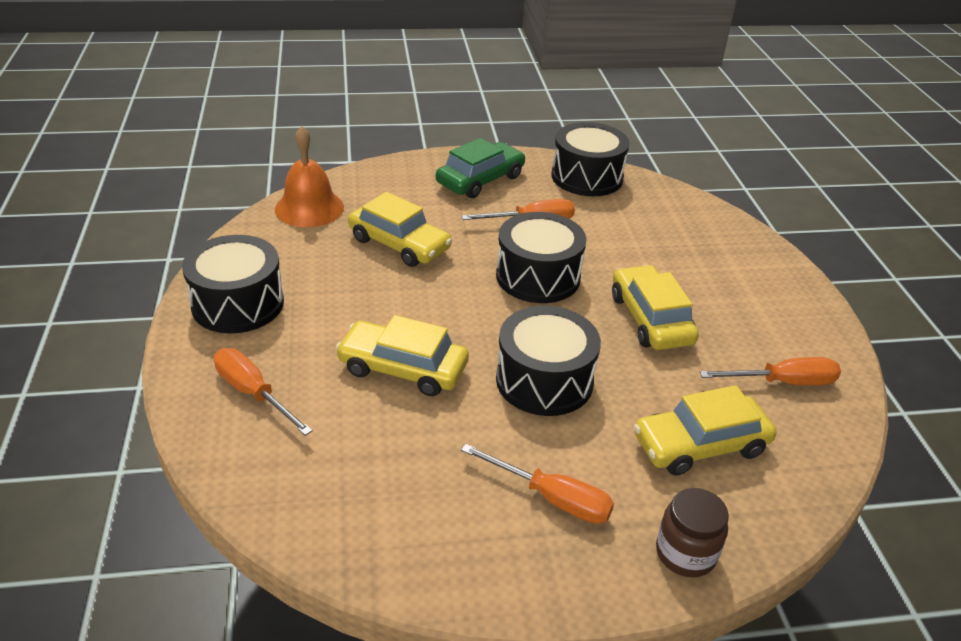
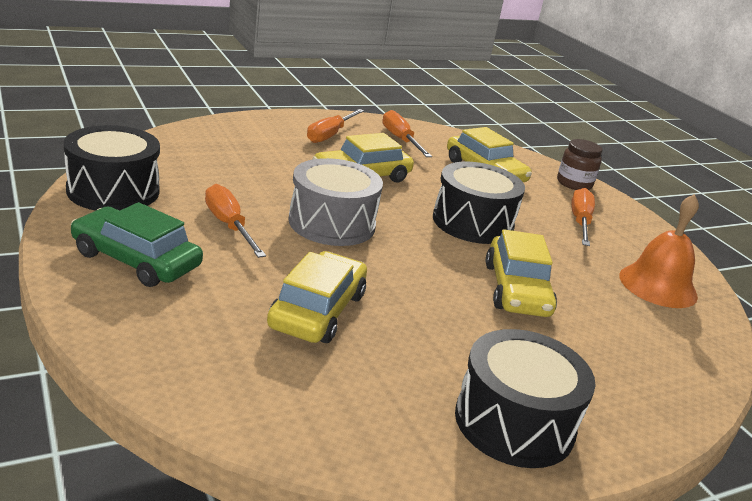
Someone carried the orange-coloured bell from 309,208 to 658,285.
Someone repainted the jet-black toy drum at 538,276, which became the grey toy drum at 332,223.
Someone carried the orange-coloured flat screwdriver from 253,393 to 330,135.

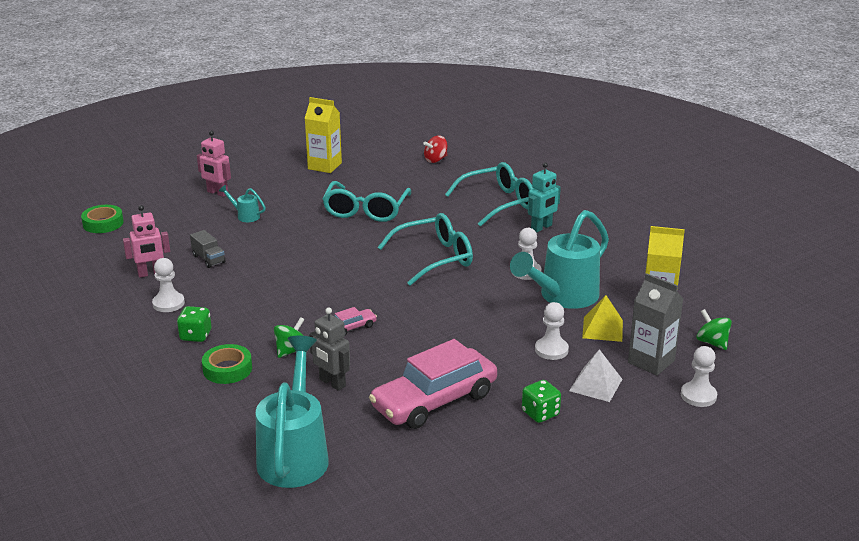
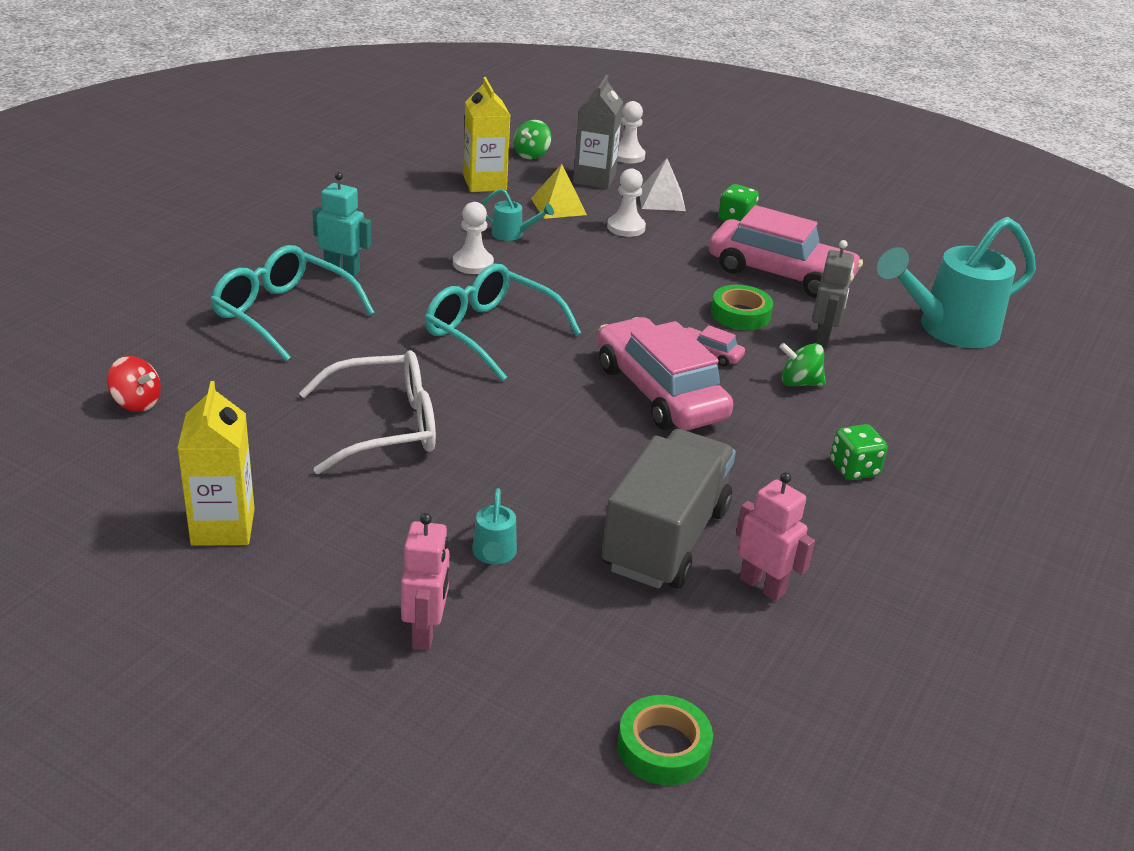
Someone repainted the teal spectacles at 366,210, which became the white spectacles at 383,427.
Someone scaled the teal sprinkling can at 563,297 by 0.43.
Someone scaled the grey lorry at 208,259 by 2.36.
Someone took away the white pawn at 168,303.
Someone carried the emerald sticky tape from 227,369 to 740,314.
Someone put down the rosy toy car at 659,392.

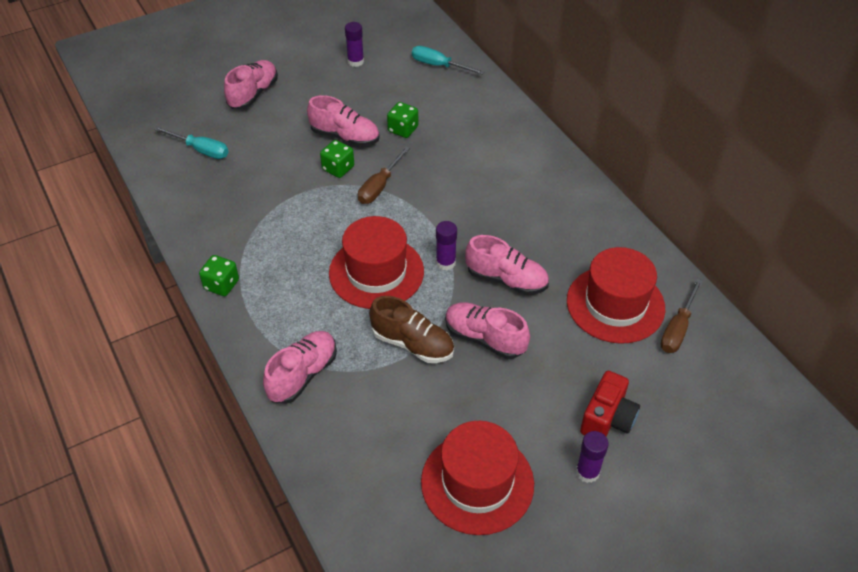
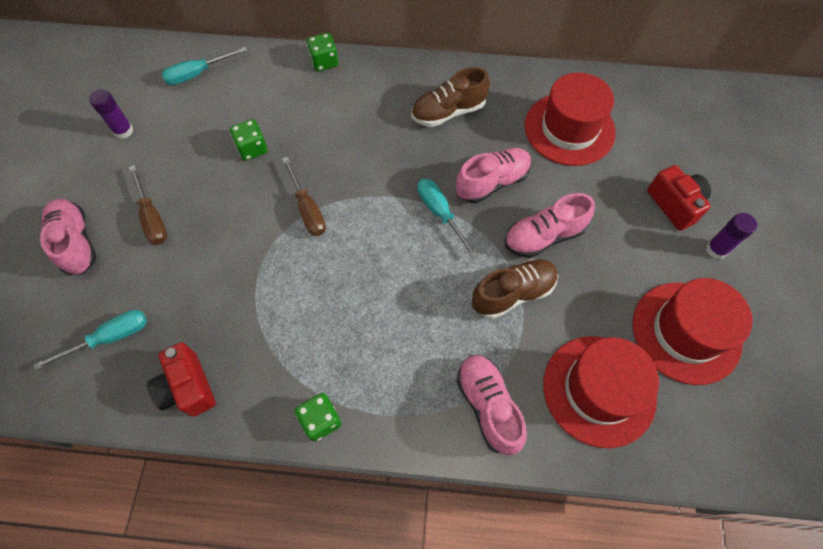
Someone took away the rosy lace-up shoe at 345,137.
Someone carried the emerald dice from 338,168 to 324,62.
Someone carried the red tall hat from 376,272 to 599,390.
Someone swapped the violet glue stick at 445,262 for the teal flat screwdriver at 440,214.
Someone carried the russet flat screwdriver from 677,329 to 152,217.
Someone put down the russet lace-up shoe at 448,112.
Someone put down the red photo camera at 188,387.

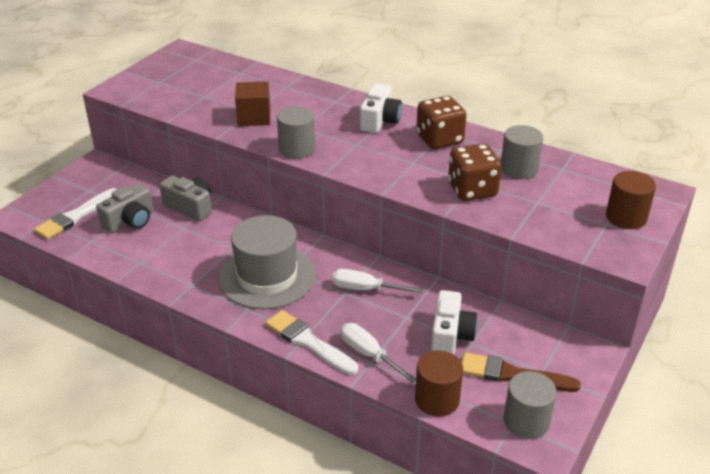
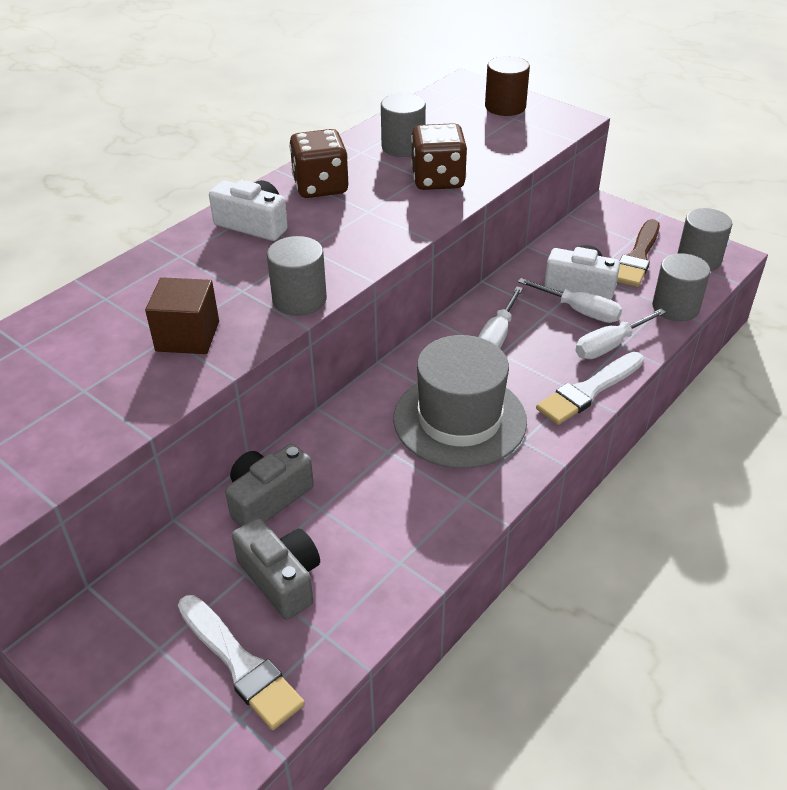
Someone repainted the russet cylinder at 437,399, which became the grey cylinder at 675,307.
Someone put down the white flat screwdriver at 579,311.

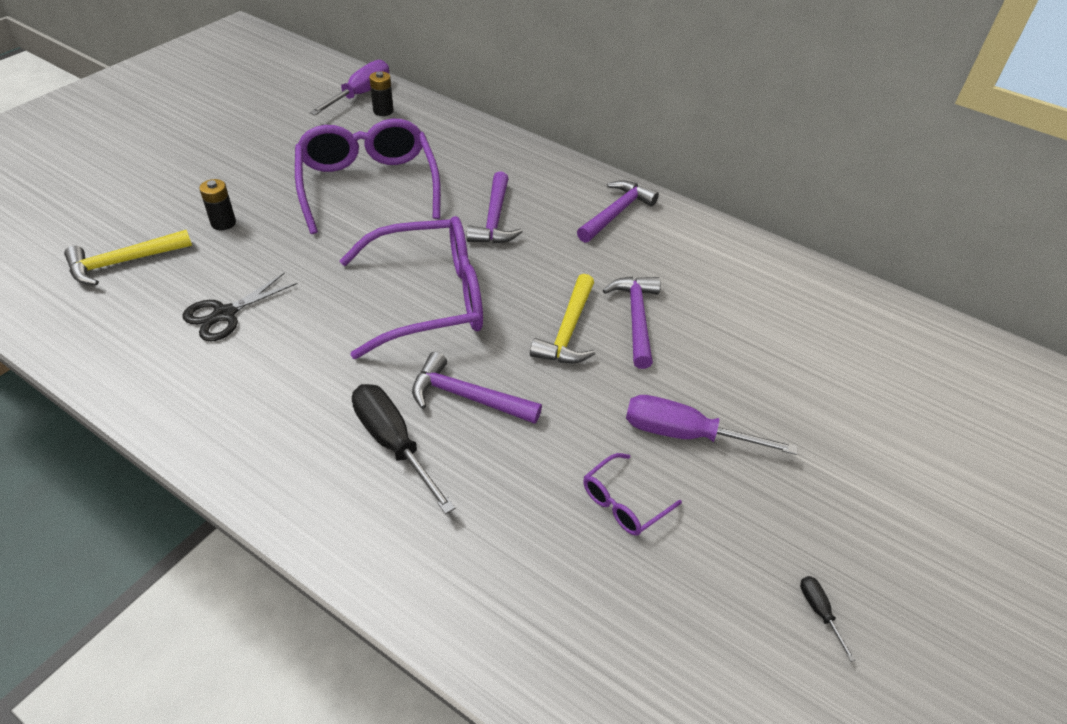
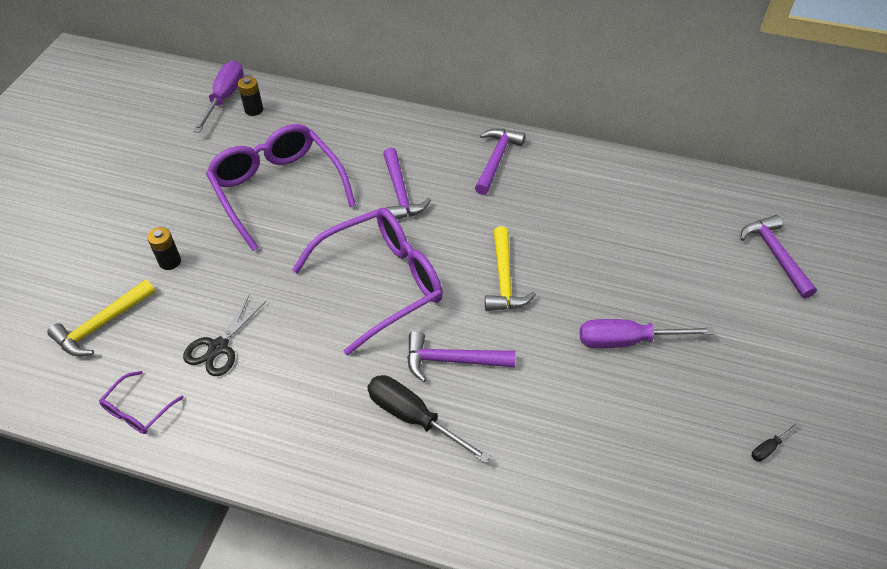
Someone carried the violet claw hammer from 636,318 to 775,254.
Someone carried the violet spectacles from 623,503 to 138,410.
Someone rotated the jet-black flat screwdriver at 819,611 by 90 degrees counterclockwise.

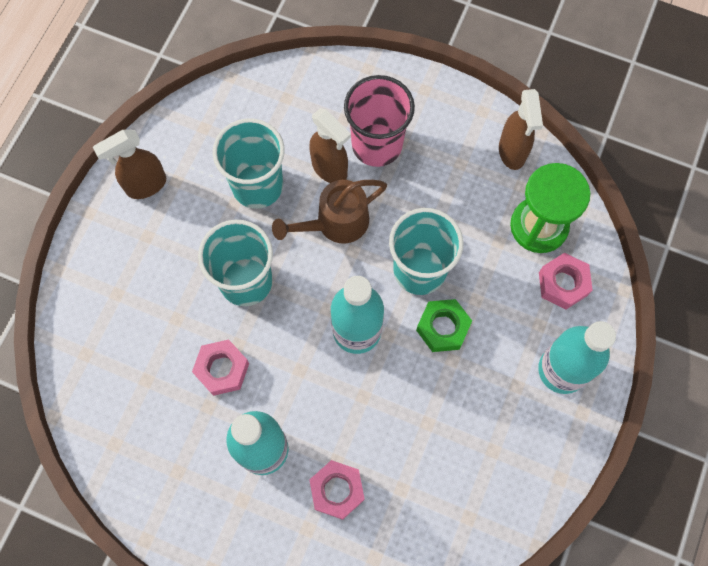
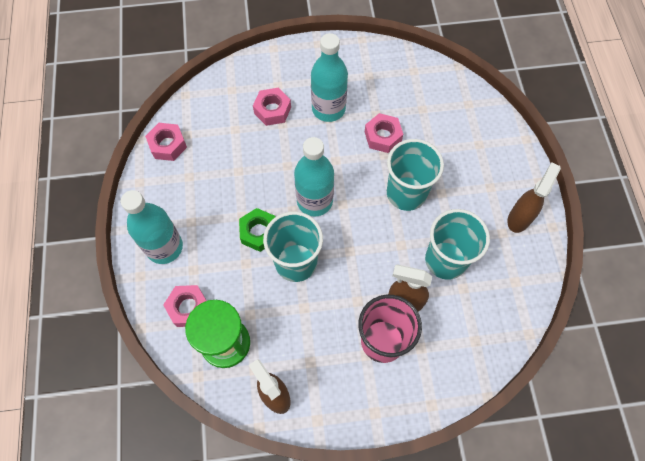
Someone took away the russet sprinkling can at 335,223.
Someone put down the rosy hex nut at 168,145.

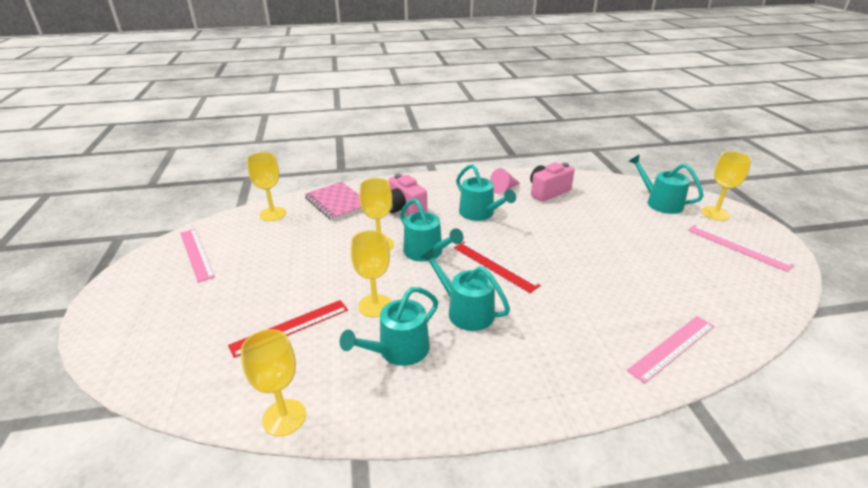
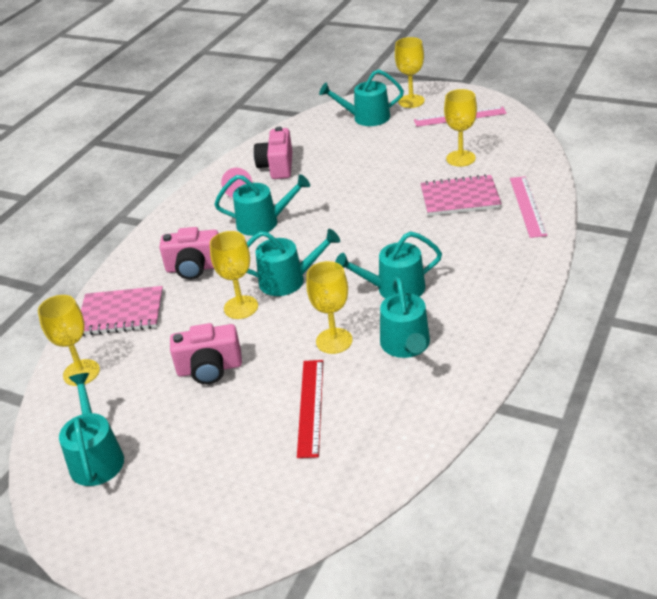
Someone swapped the rosy measuring stick at 196,254 for the teal sprinkling can at 96,458.
Someone took away the red measuring stick at 494,266.
Someone carried the bright yellow wine glass from 284,417 to 460,158.
Someone put down the rosy notepad at 460,198.
Someone put down the rosy photo camera at 210,369.

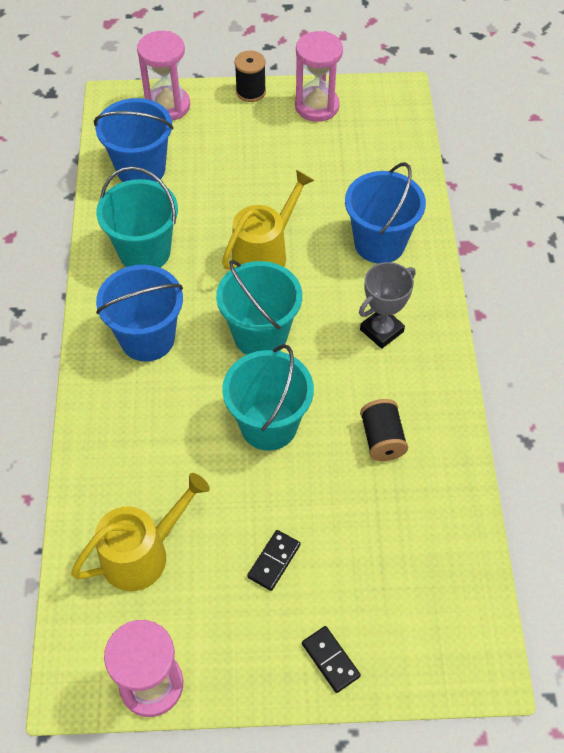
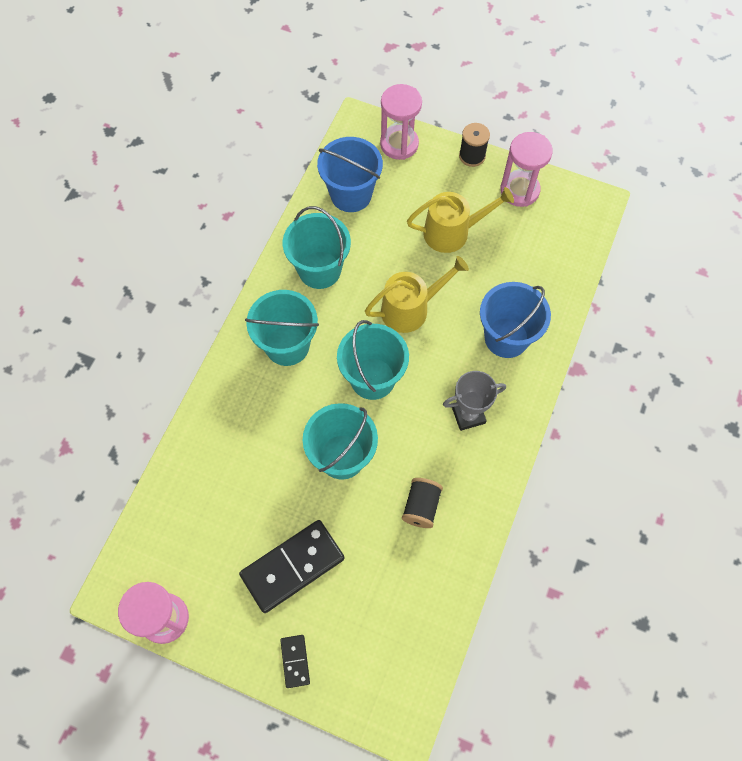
Someone repainted the blue sand bucket at 147,338, which became the teal sand bucket at 287,345.
Someone carried the bright yellow sprinkling can from 142,554 to 452,232.
Someone scaled the jet-black domino tile at 274,561 by 2.08.

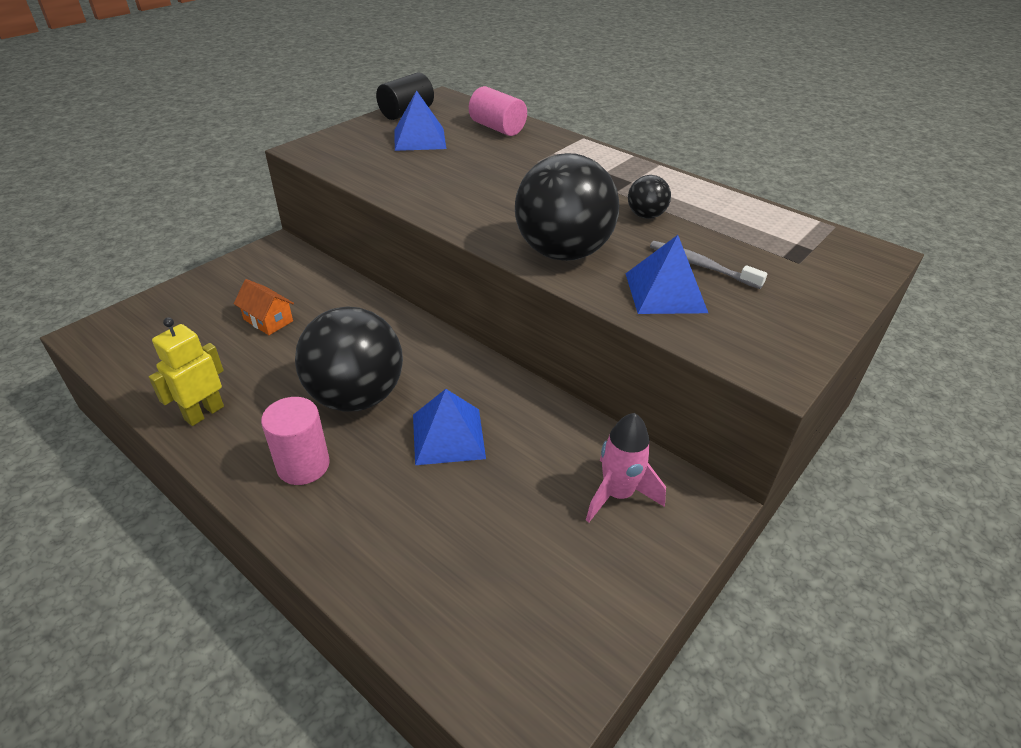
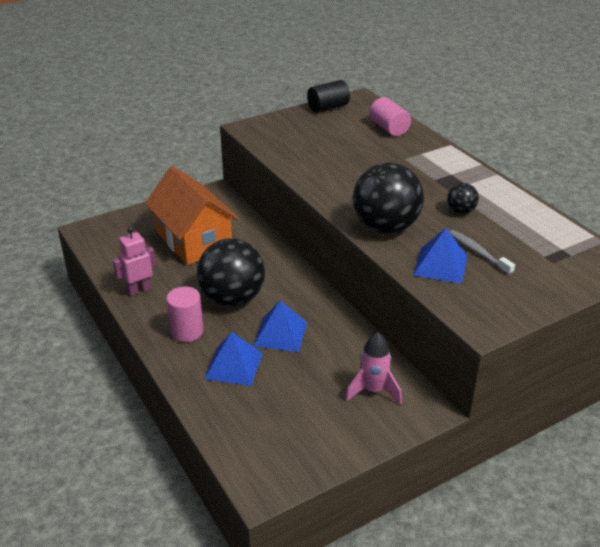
Someone carried the blue solid pyramid from 419,139 to 234,365.
Someone scaled the orange-coloured house at 268,320 by 2.47.
Someone repainted the bright yellow robot at 204,413, which became the rosy robot at 139,290.

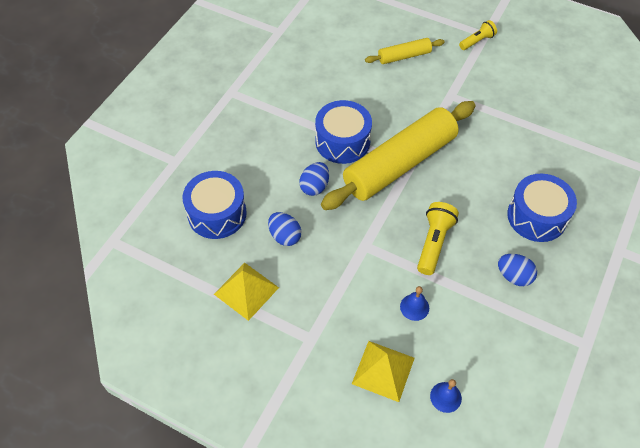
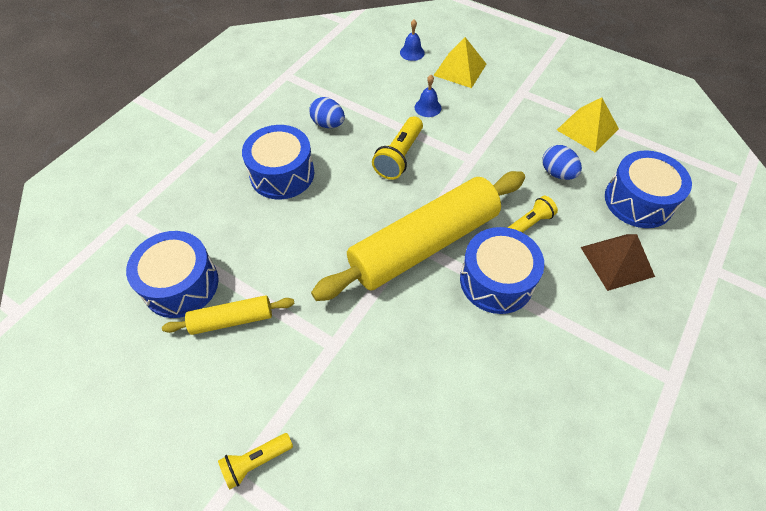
Someone carried the bright yellow pastry roller from 404,56 to 232,319.
Someone swapped the blue egg shape at 314,186 for the bright yellow pocket torch at 529,223.
Someone put down the blue toy drum at 181,284.
Someone put down the russet solid pyramid at 617,261.

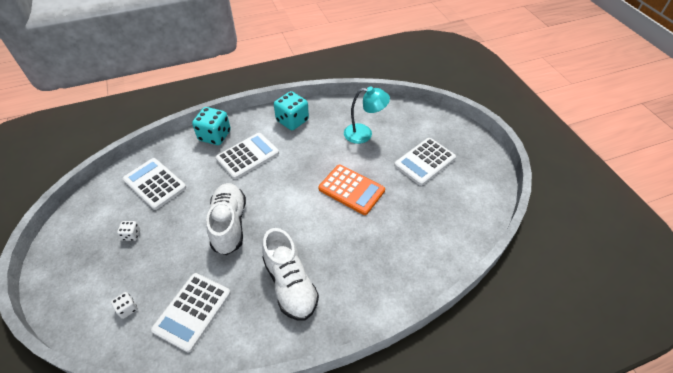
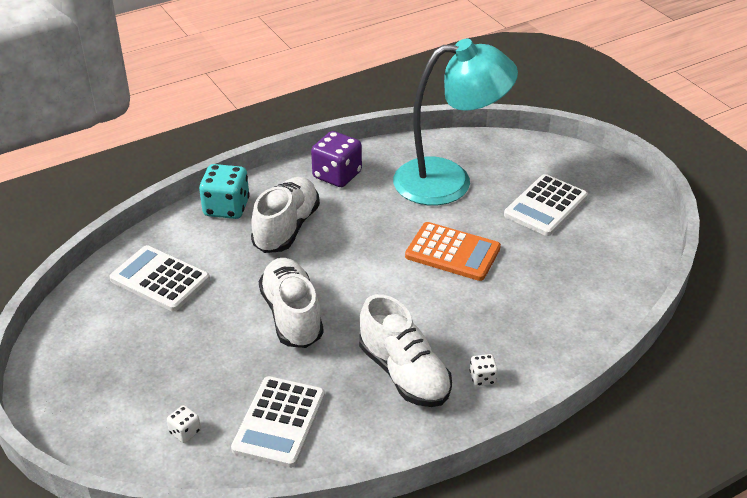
Someone scaled the teal reading lamp at 364,134 by 1.82.
Someone repainted the teal dice at 292,121, which became the violet dice at 337,175.
Someone swapped the white calculator at 247,156 for the white lace-up shoe at 286,228.
Someone carried the white dice from 132,235 to 482,378.

